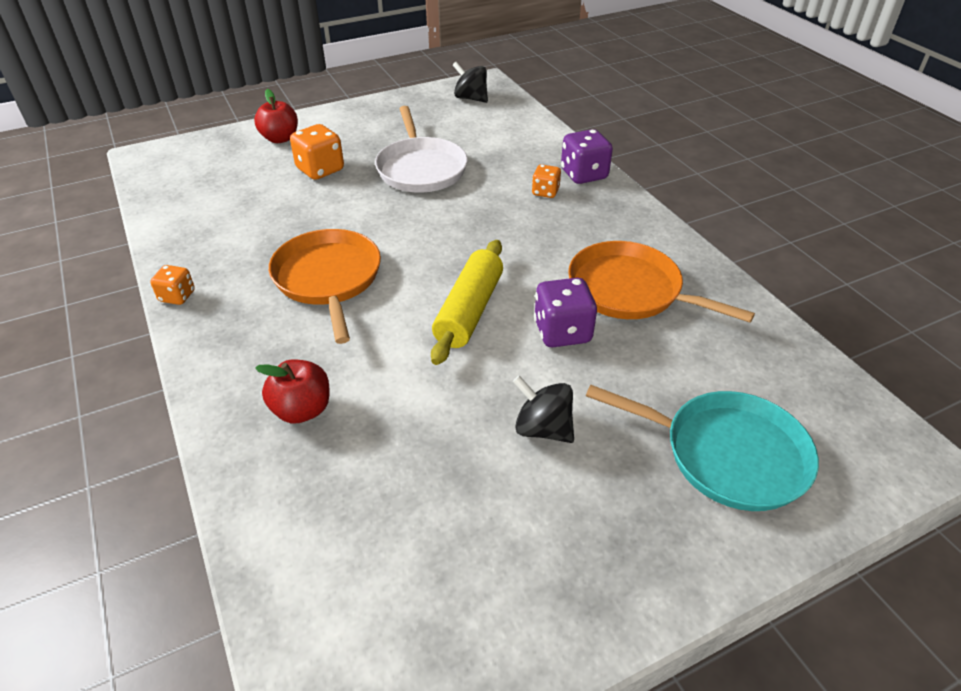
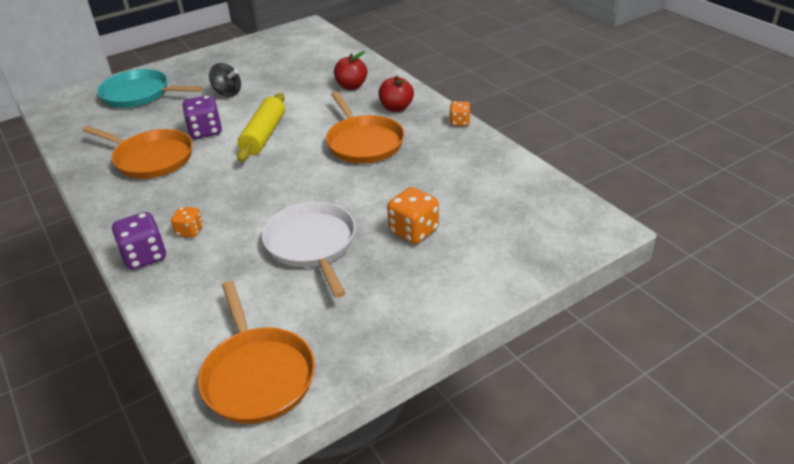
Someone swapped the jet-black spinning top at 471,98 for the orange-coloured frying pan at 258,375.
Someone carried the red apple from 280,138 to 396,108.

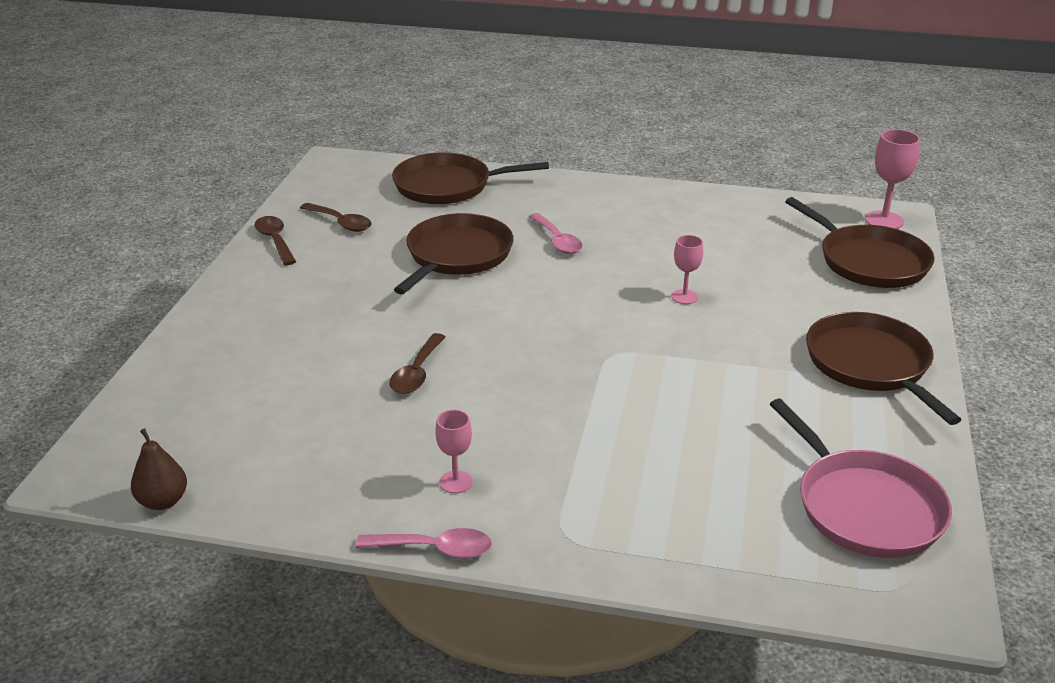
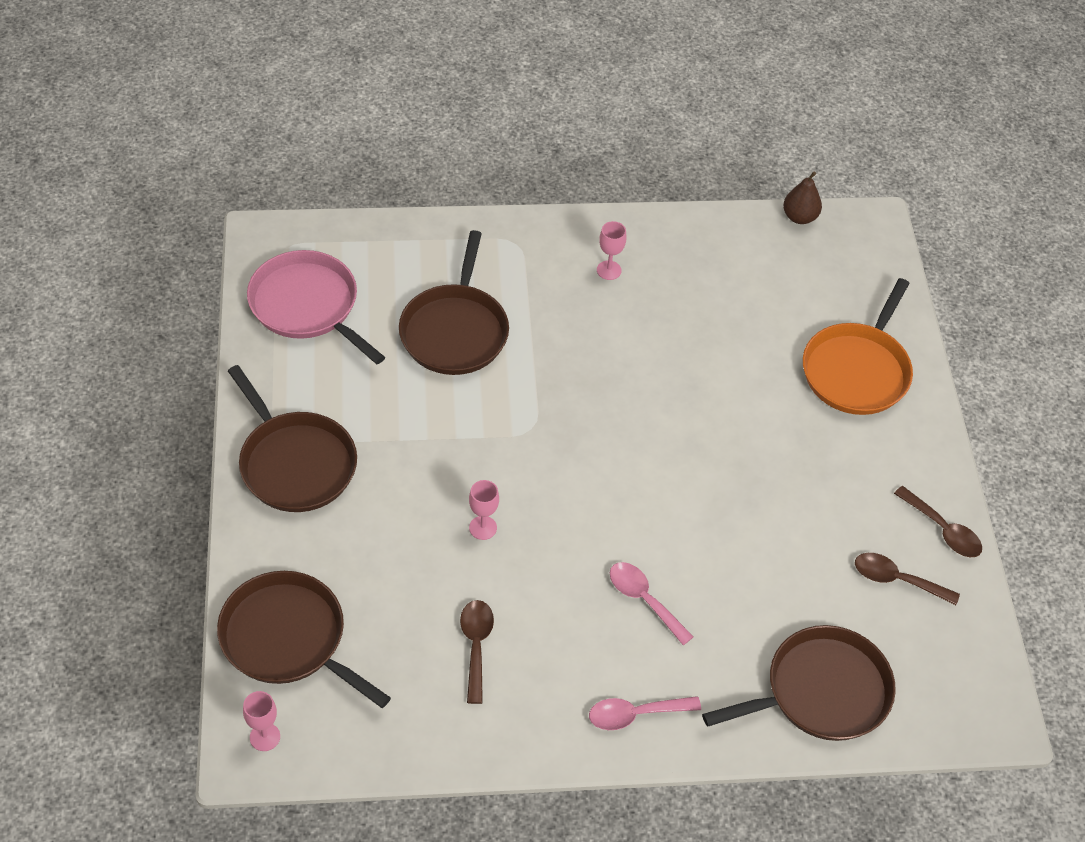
Someone scaled the rosy wine glass at 884,220 by 0.63.
Someone carried the russet frying pan from 457,255 to 455,331.
Someone carried the russet teaspoon from 417,373 to 476,646.
Someone carried the rosy teaspoon from 434,549 to 635,714.
Someone put down the orange-coloured frying pan at 857,370.

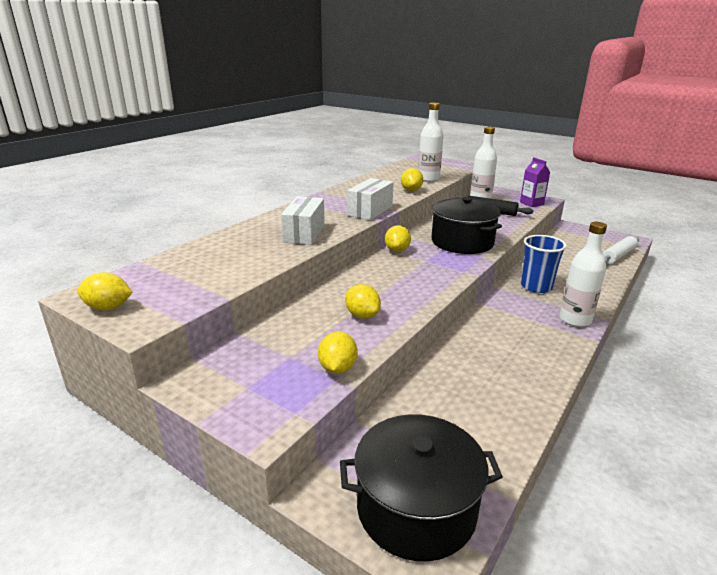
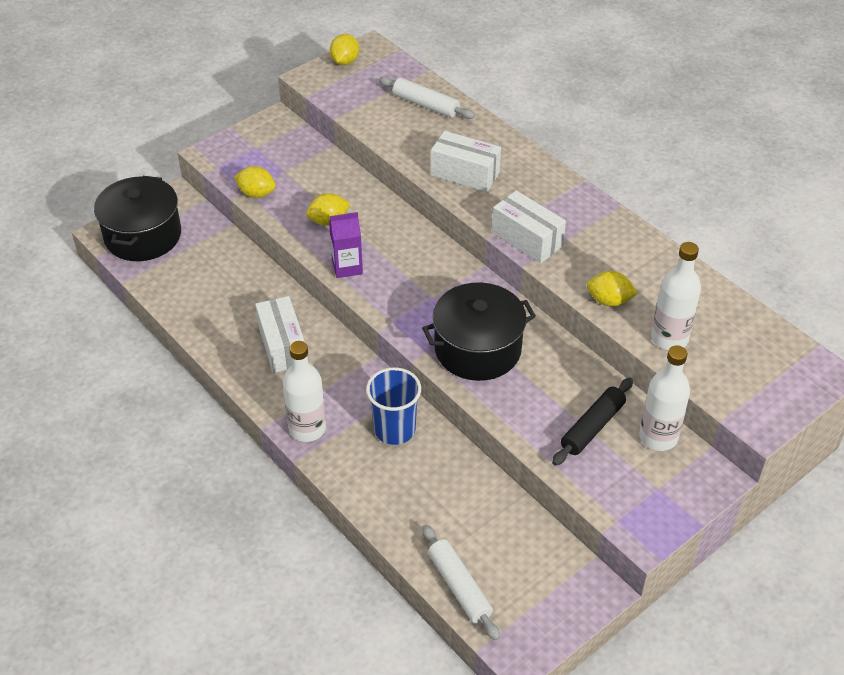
Someone carried the violet juice carton from 531,203 to 347,267.
Someone took away the bright yellow toy lemon at 397,250.
Someone put down the white pastry roller at 426,105.
Someone put down the white package at 282,345.

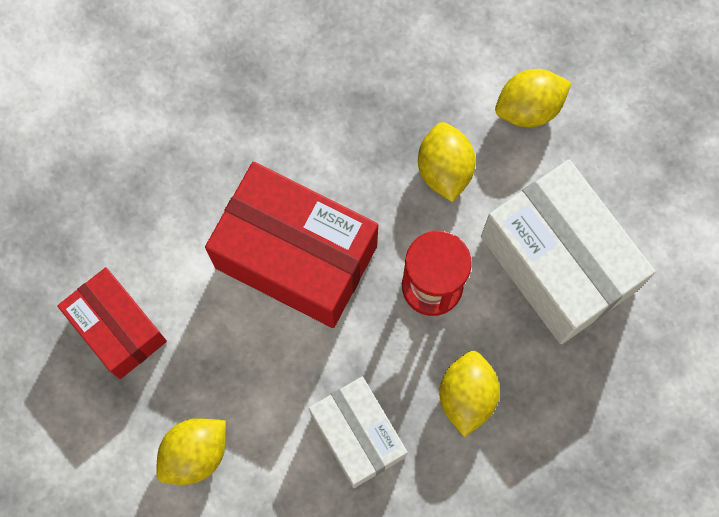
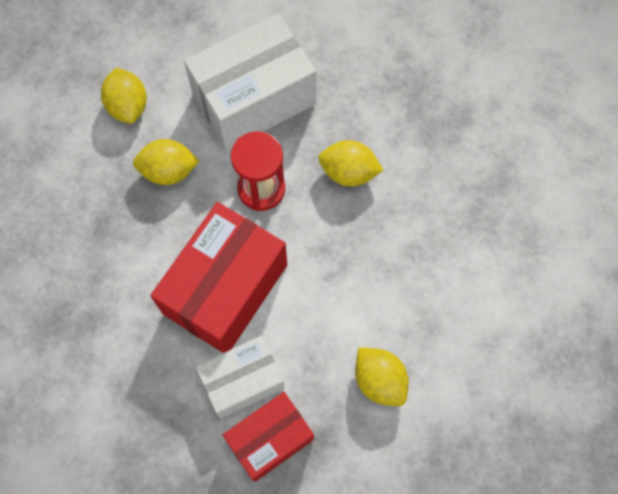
Someone carried the white package from 358,435 to 242,381.

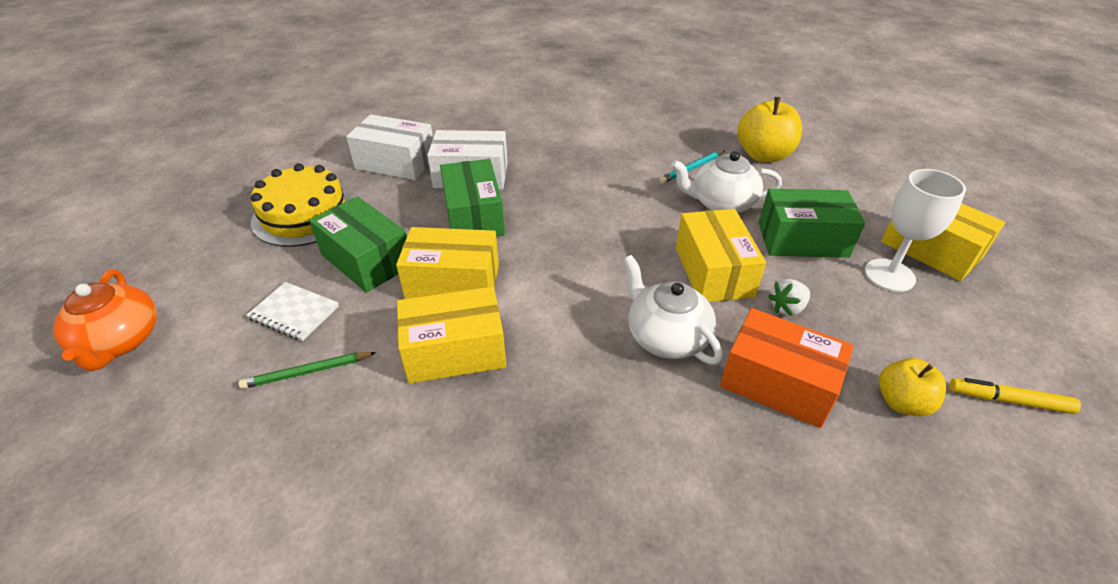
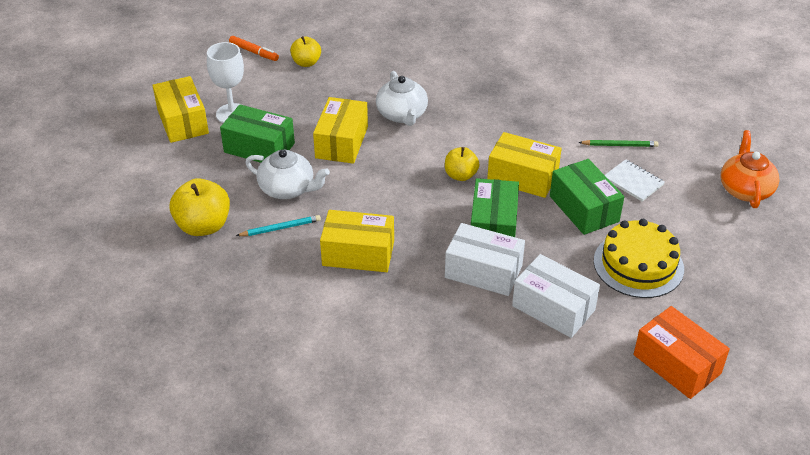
Someone took away the white strawberry at 787,308.
Someone carried the bright yellow package from 455,351 to 358,253.
Someone carried the orange-coloured package from 777,383 to 676,364.
Someone repainted the bright yellow marker at 1009,401, which became the orange-coloured marker at 254,52.
Someone put down the bright yellow apple at 460,175.

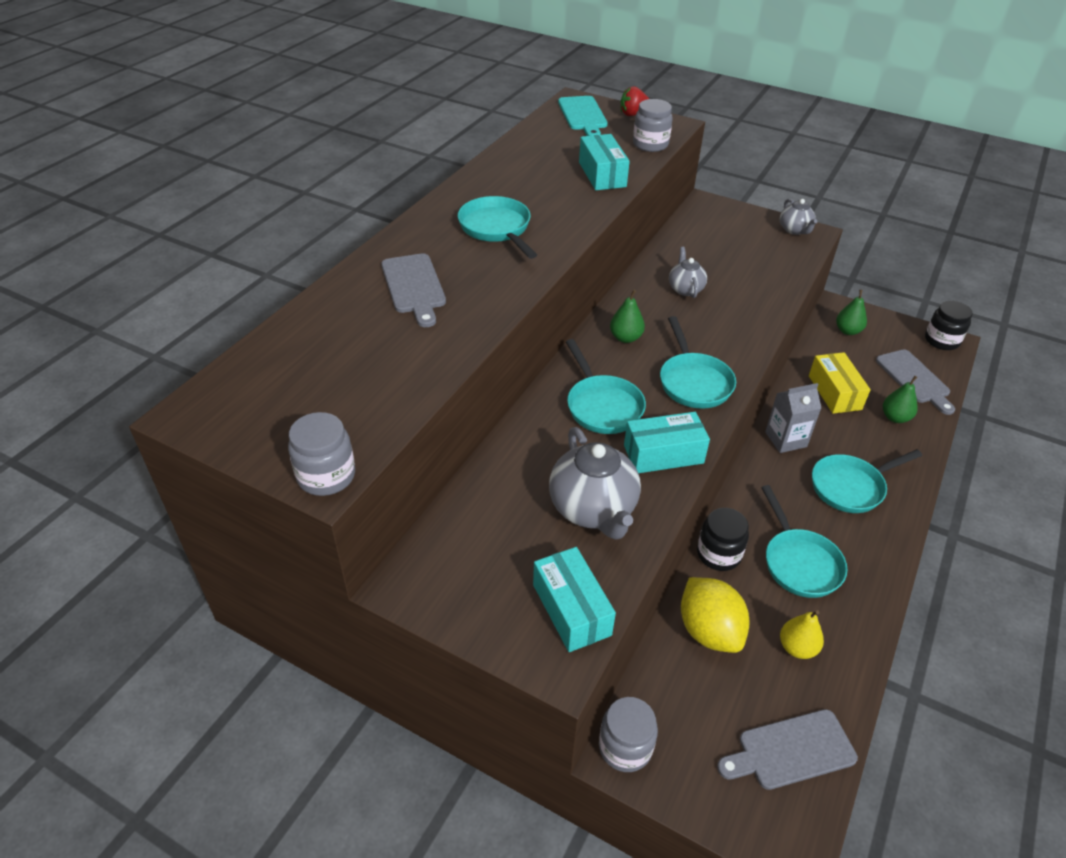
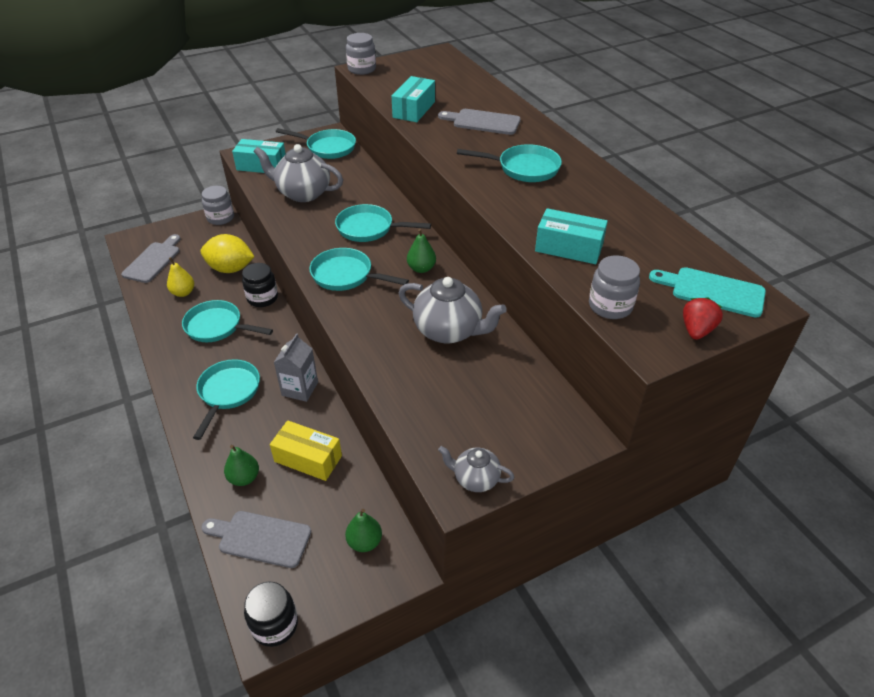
Someone scaled the grey tea pot at 685,289 by 1.80.
Someone carried the teal package from 663,454 to 414,109.
Someone put down the teal frying pan at 328,148.

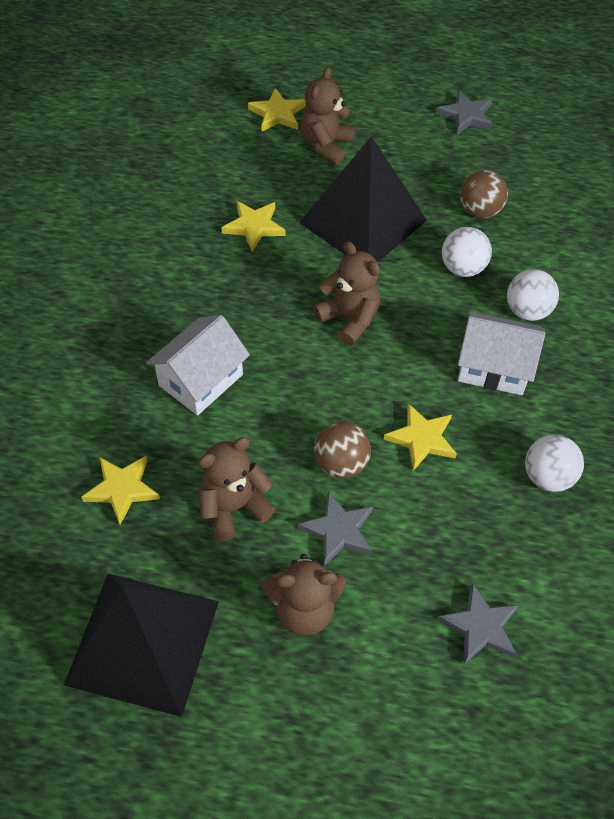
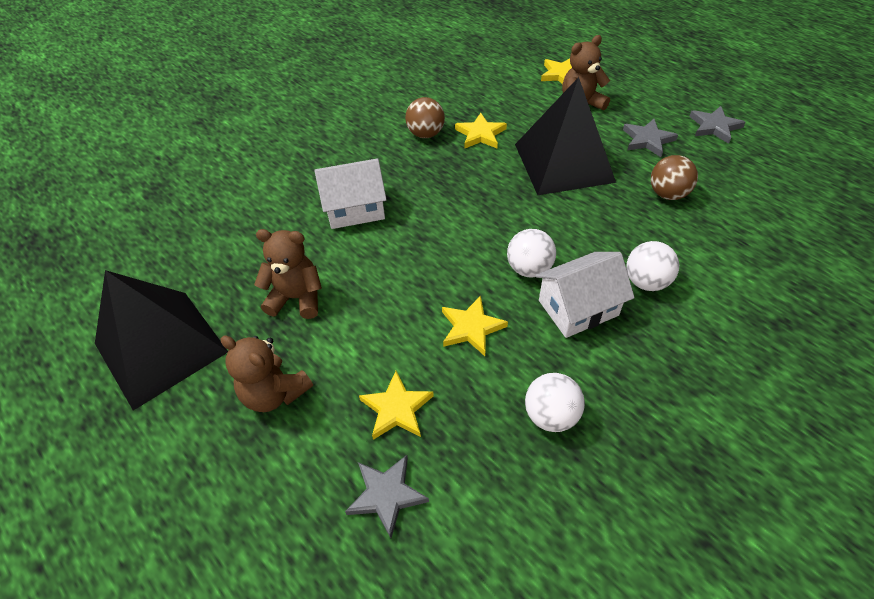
Someone carried the white sphere from 462,268 to 529,269.
Someone took away the russet teddy bear at 349,319.
Someone rotated the white house at 493,367 by 75 degrees counterclockwise.
Someone carried the russet sphere from 341,463 to 425,134.
Someone carried the bright yellow five-pointed star from 122,489 to 396,409.
Someone carried the grey five-pointed star from 338,530 to 647,140.

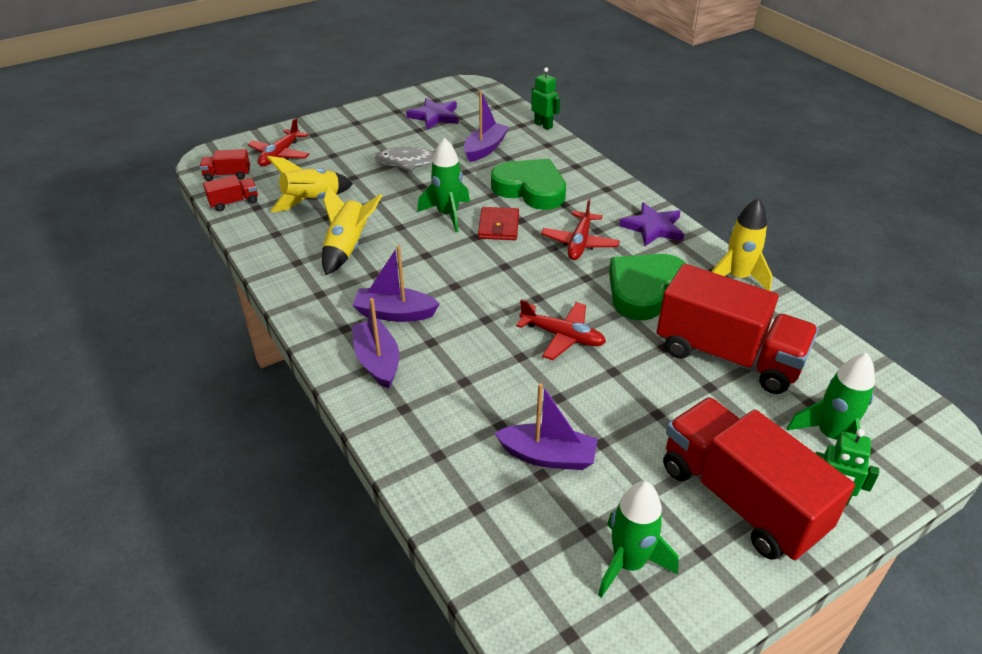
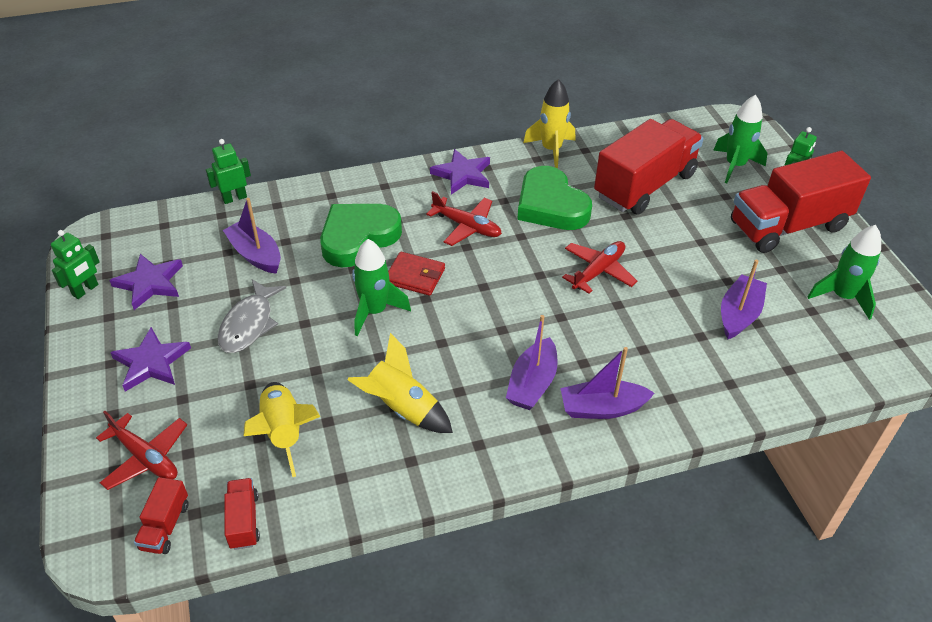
Someone put down the emerald robot at 85,290.
Someone put down the violet five-pointed star at 151,362.

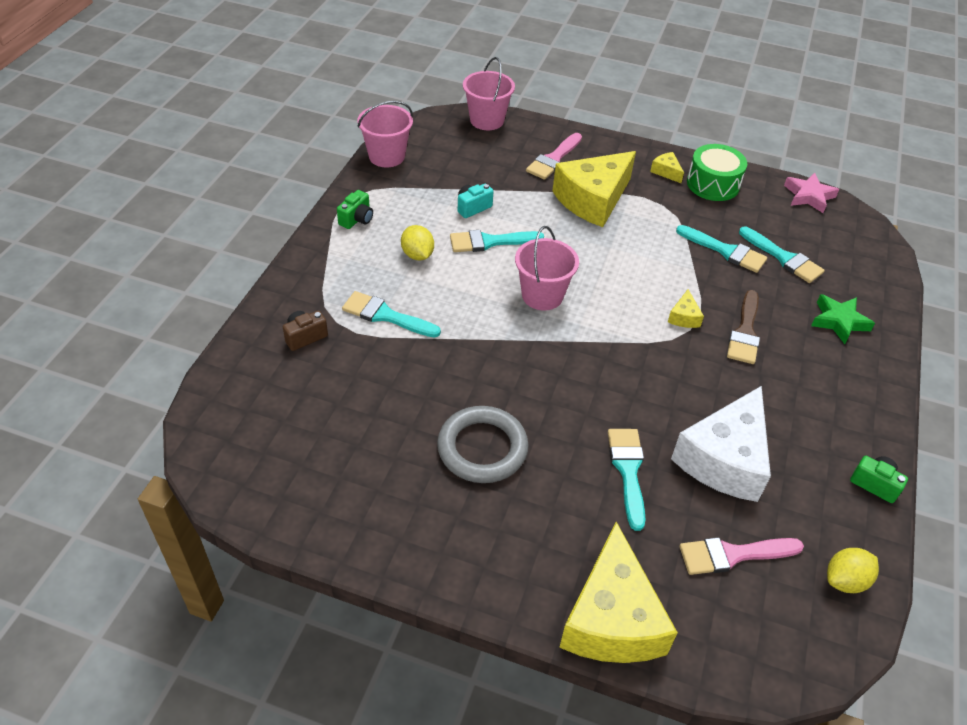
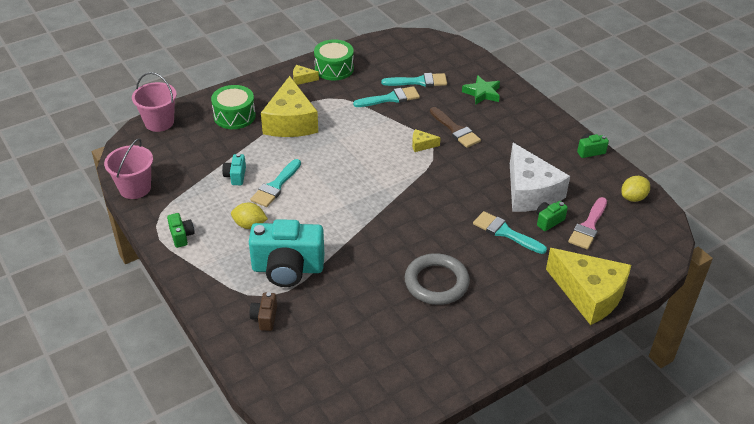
Someone swapped the rosy paintbrush at 553,159 for the emerald toy drum at 234,116.
Someone took away the rosy five-pointed star at 808,196.
Someone took away the rosy sand bucket at 542,295.
Someone rotated the bright yellow cheese at 684,317 by 135 degrees clockwise.
Someone swapped the teal paintbrush at 385,315 for the teal photo camera at 287,269.
Someone rotated the bright yellow toy lemon at 845,580 by 45 degrees clockwise.
Someone put down the emerald photo camera at 548,221.

